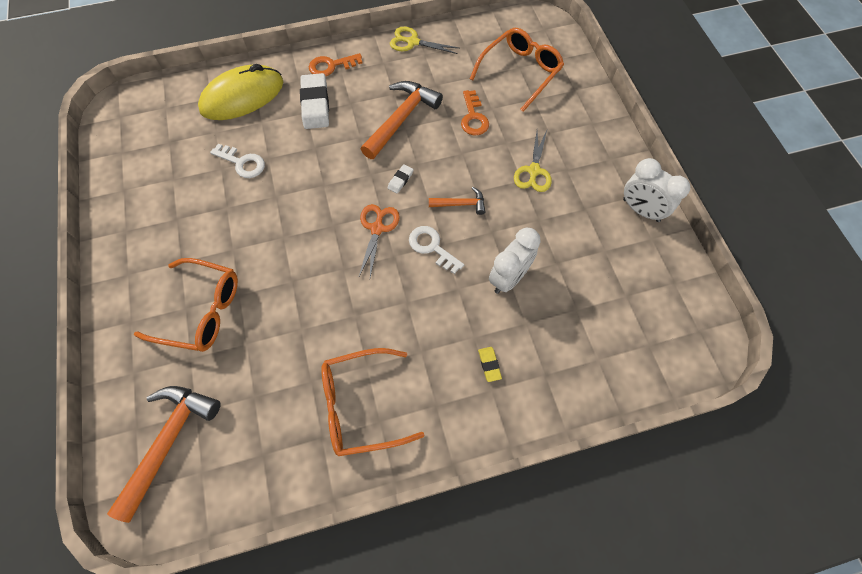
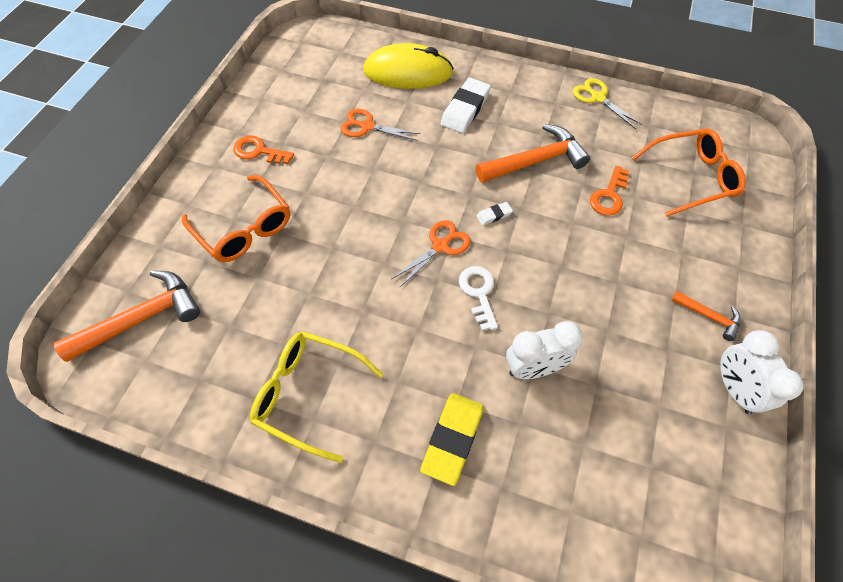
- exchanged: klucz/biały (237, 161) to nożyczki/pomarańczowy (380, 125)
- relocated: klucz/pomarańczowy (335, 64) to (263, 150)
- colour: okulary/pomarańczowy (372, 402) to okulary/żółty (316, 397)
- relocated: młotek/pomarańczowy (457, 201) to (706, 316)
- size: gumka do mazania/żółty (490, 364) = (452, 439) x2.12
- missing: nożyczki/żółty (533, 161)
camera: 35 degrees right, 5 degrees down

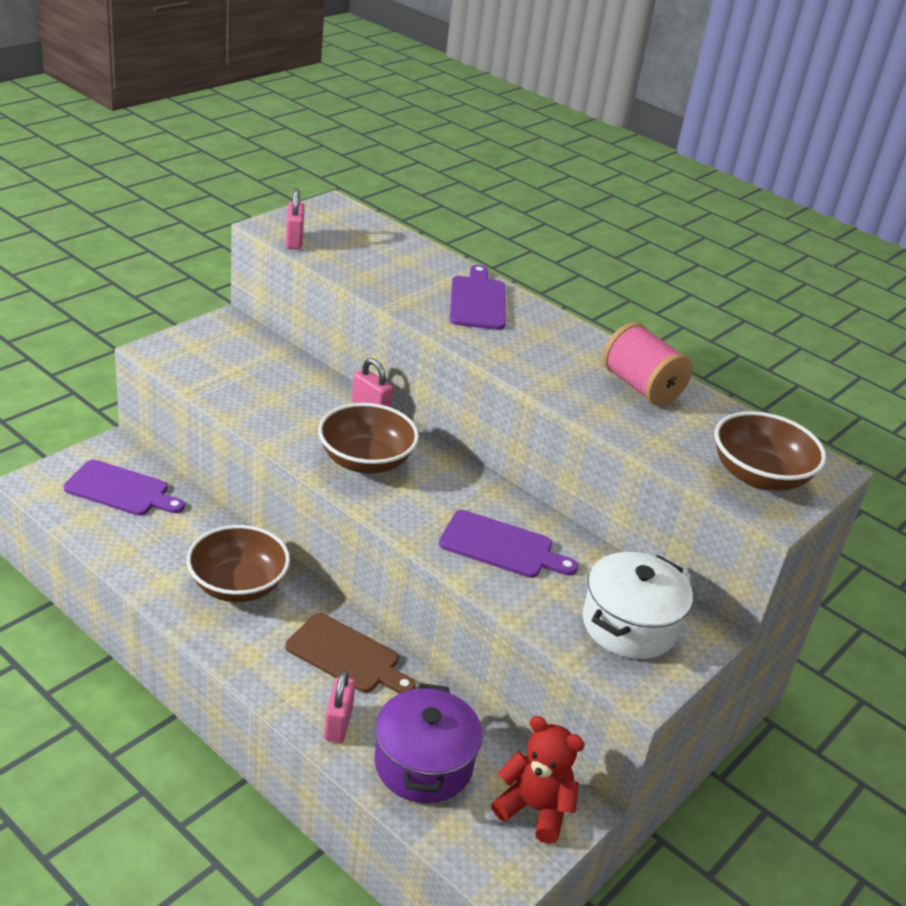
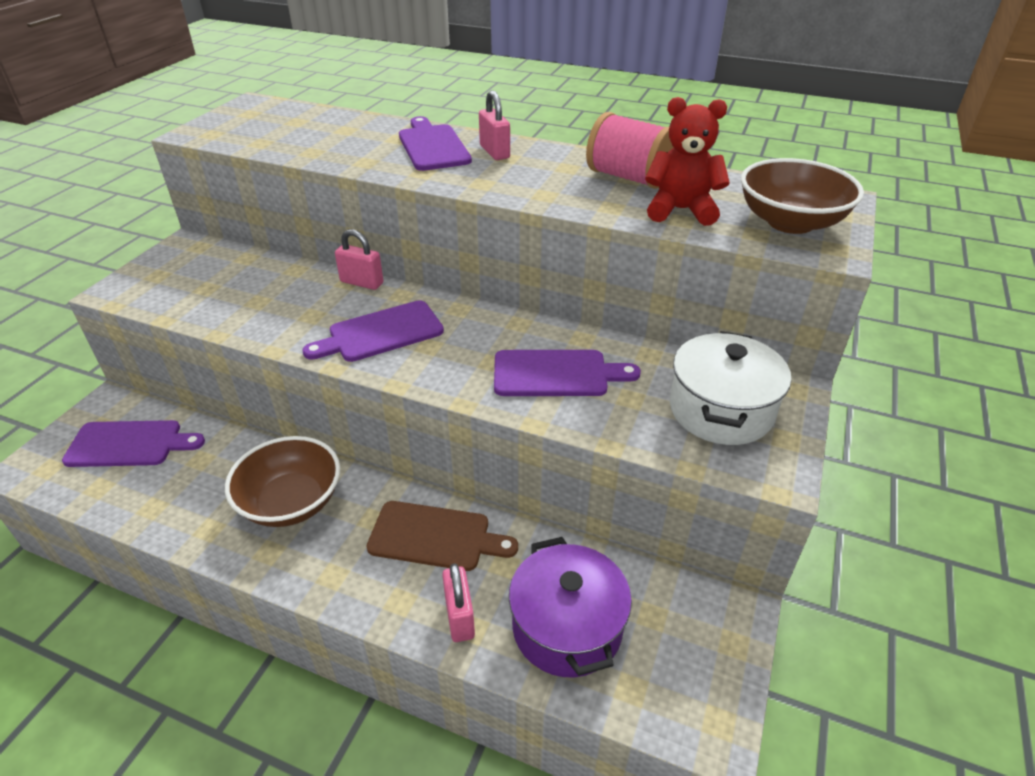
- relocated: kłódka/różowy (295, 219) to (494, 125)
- exchanged: miska/brązowy (368, 438) to deska do krojenia/fioletowy (373, 331)
- relocated: miś/czerwony (538, 780) to (687, 161)
camera: 15 degrees left, 5 degrees up

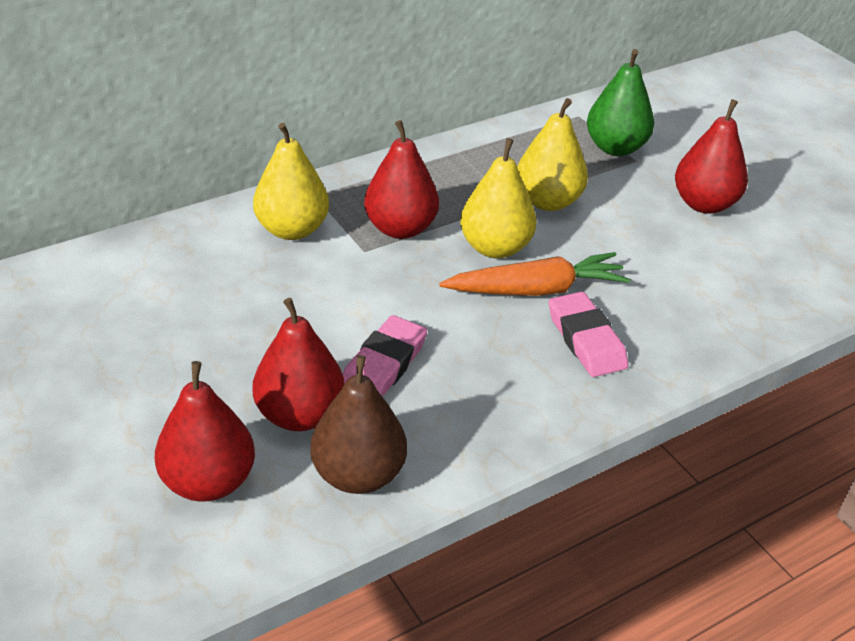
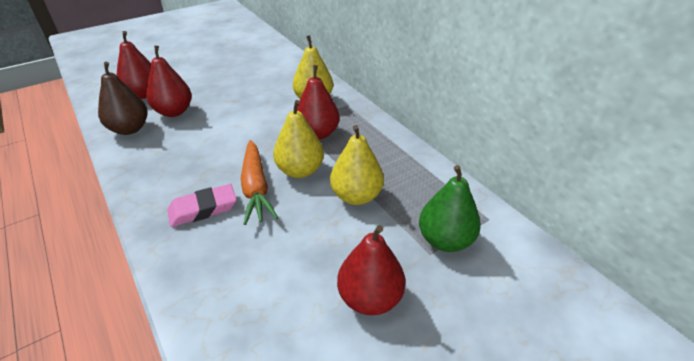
- missing: gumka do mazania/różowy (385, 356)
camera: 90 degrees right, 0 degrees up

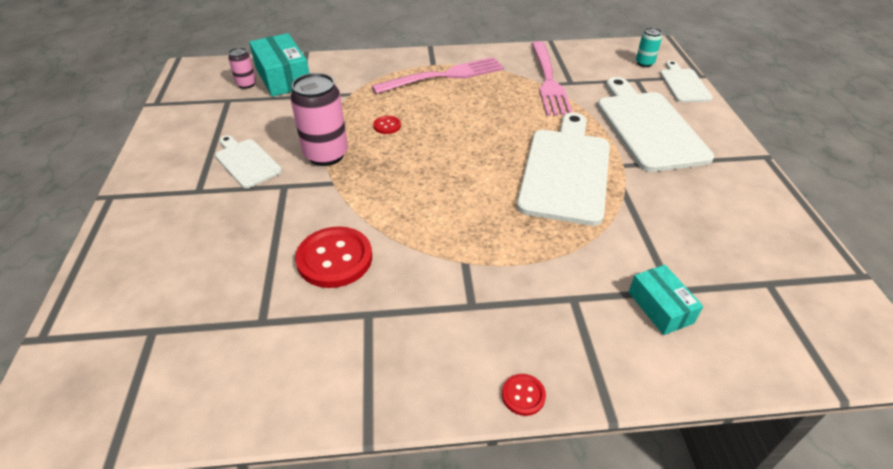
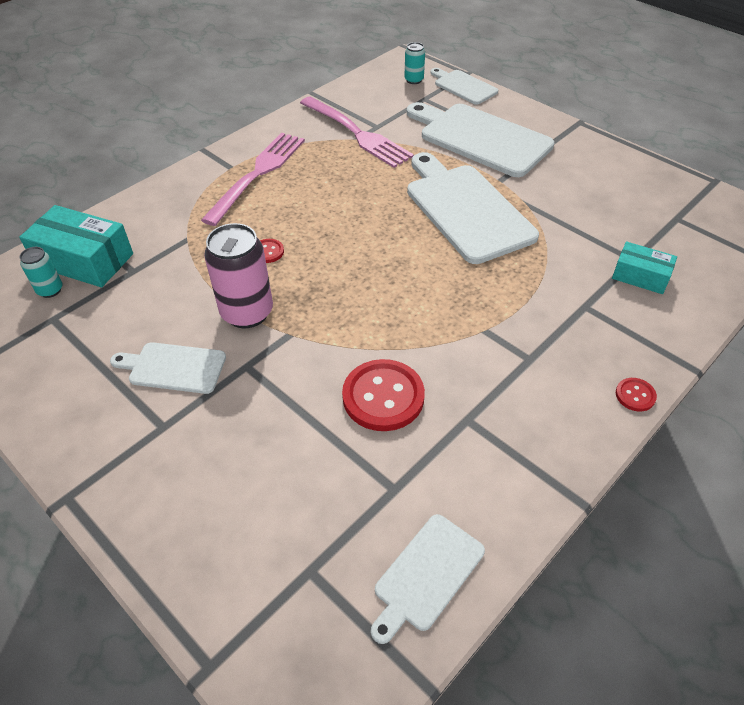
- colour: puszka/różowy (242, 68) to puszka/turkusowy (41, 272)
- appeared: deska do krojenia/biały (428, 579)
camera: 40 degrees left, 5 degrees up

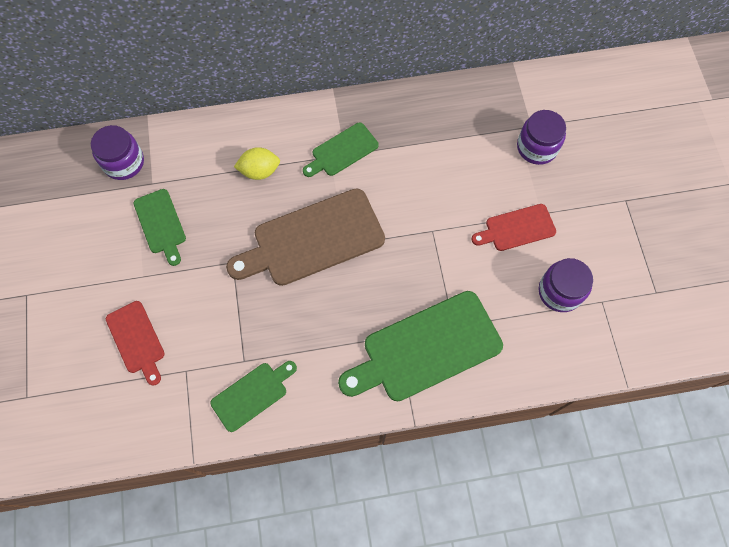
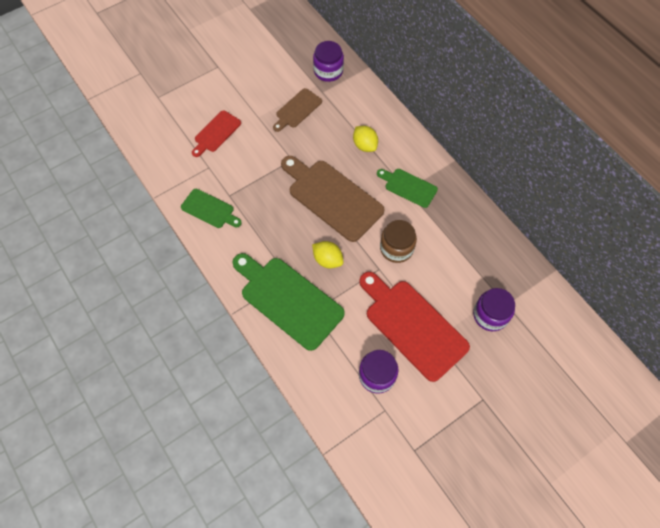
- colour: deska do krojenia/zielony (159, 227) to deska do krojenia/brązowy (297, 110)
- size: deska do krojenia/czerwony (514, 227) = (414, 327) x1.86
- appeared: cytryna/żółty (327, 254)
- appeared: słoik/brązowy (398, 241)
camera: 65 degrees right, 5 degrees down

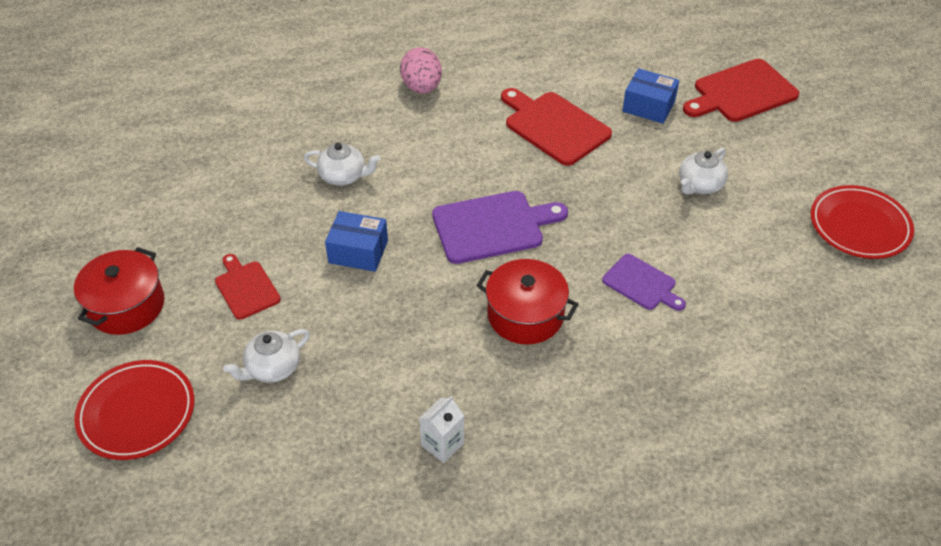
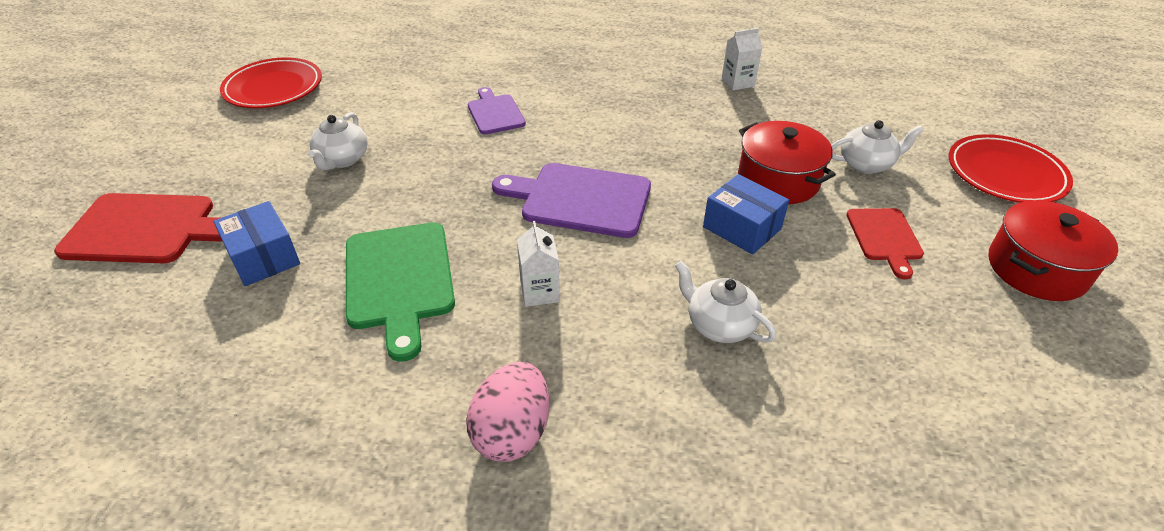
- relocated: garnek/czerwony (527, 302) to (787, 162)
- colour: deska do krojenia/czerwony (556, 127) to deska do krojenia/zielony (400, 292)
- spun: imbryk/biały (703, 171) = (338, 141) 120 degrees clockwise
- appeared: karton mleka/biały (538, 264)
camera: 150 degrees left, 5 degrees down

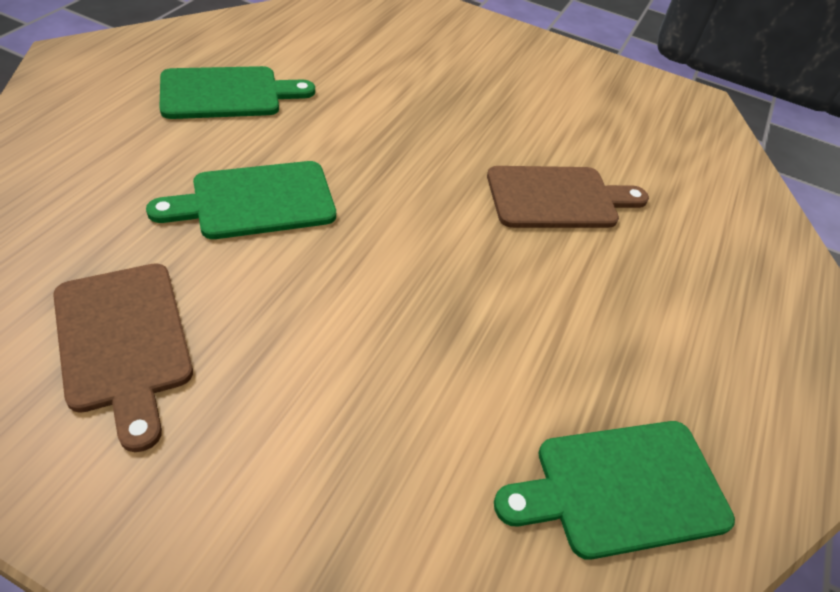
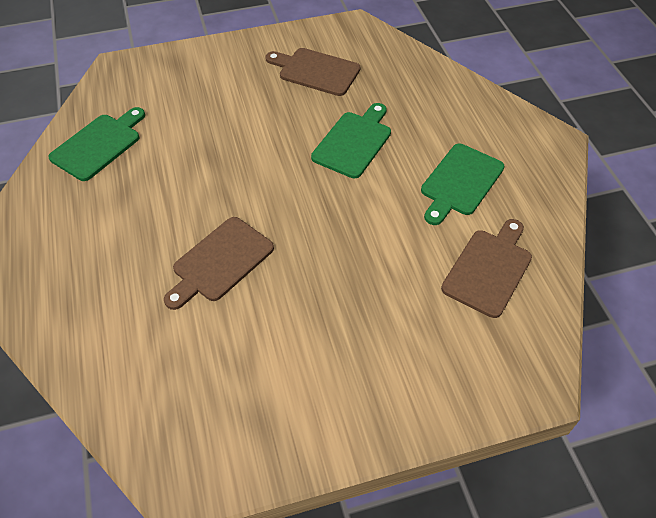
- appeared: deska do krojenia/brązowy (486, 268)
camera: 145 degrees right, 5 degrees up

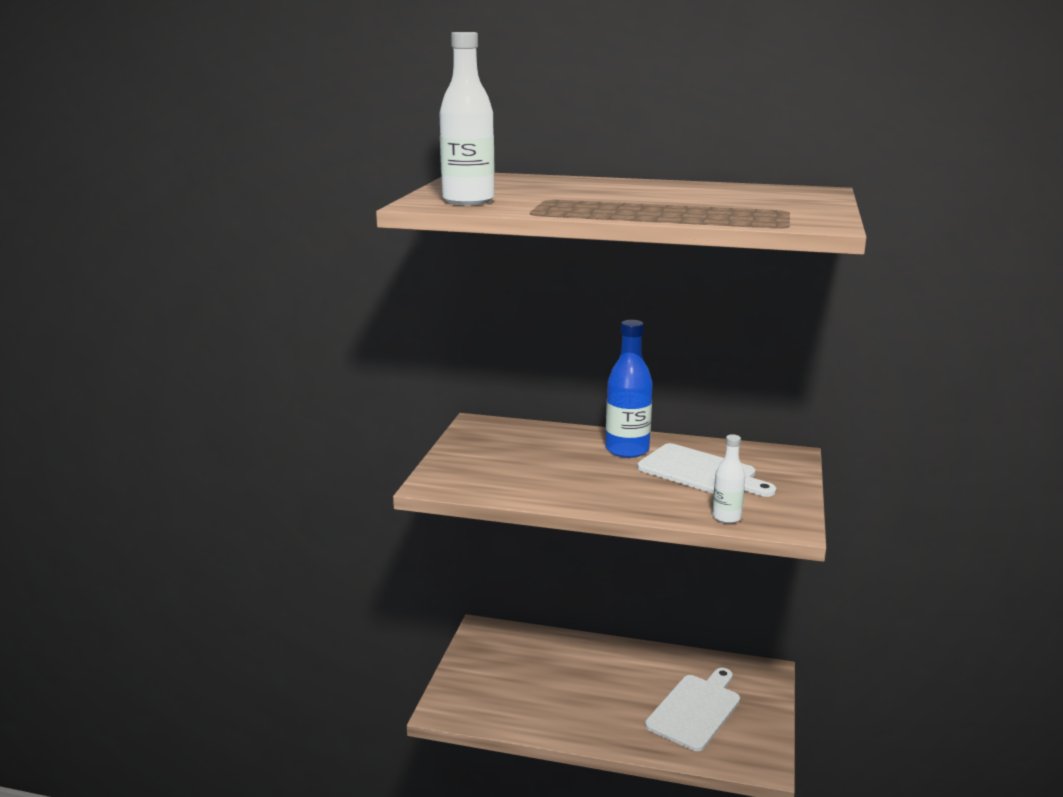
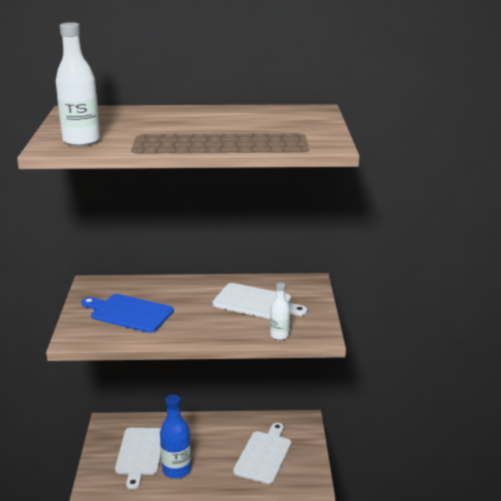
- relocated: butelka/niebieski (629, 389) to (176, 436)
- appeared: deska do krojenia/niebieski (127, 313)
- appeared: deska do krojenia/biały (138, 459)
camera: 15 degrees left, 5 degrees up

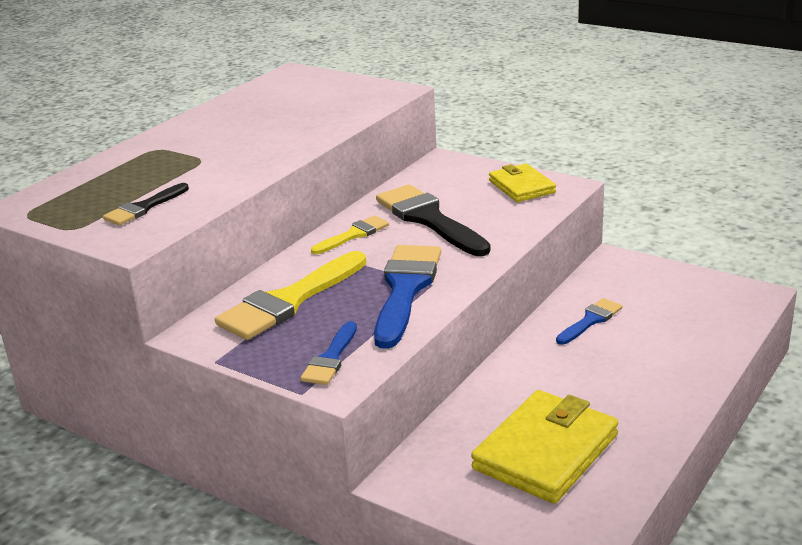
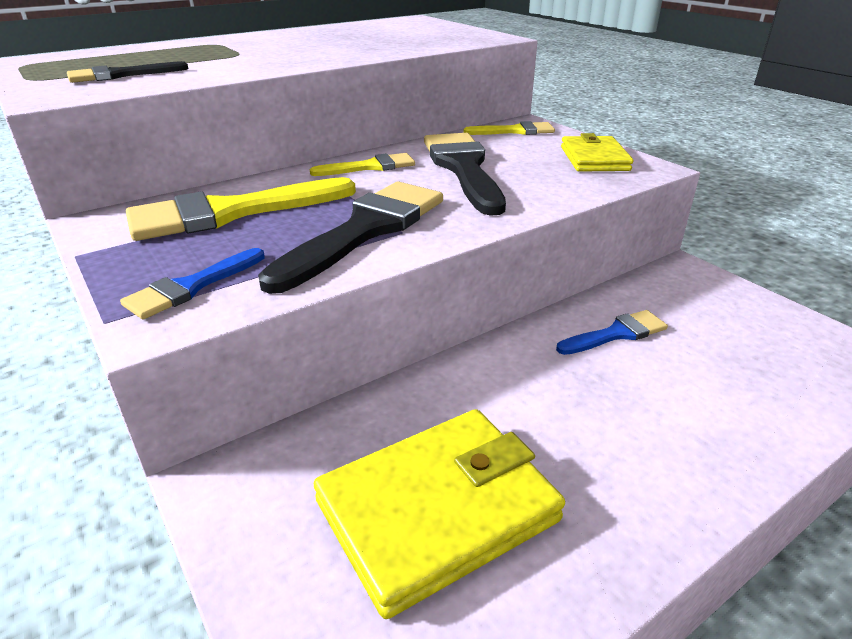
- colour: pędzel/niebieski (407, 297) to pędzel/czarny (350, 238)
- appeared: pędzel/żółty (509, 128)
camera: 20 degrees right, 5 degrees up

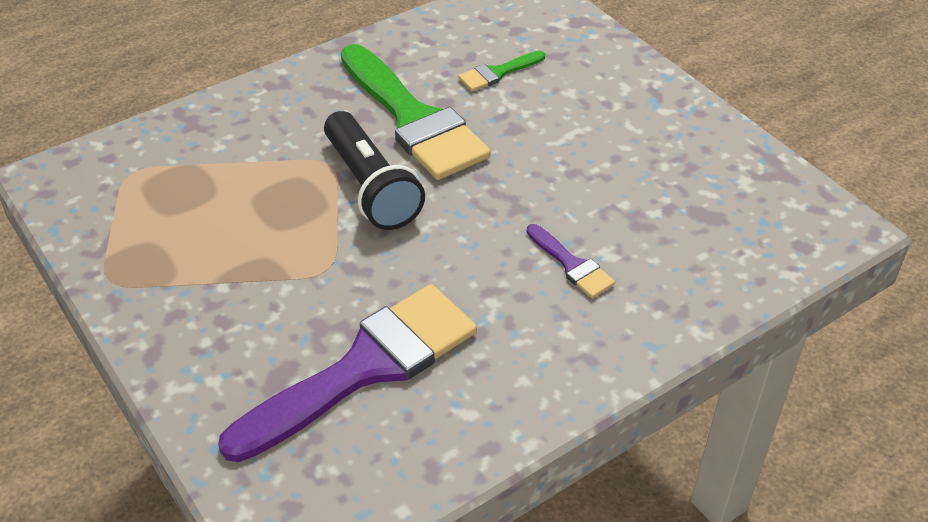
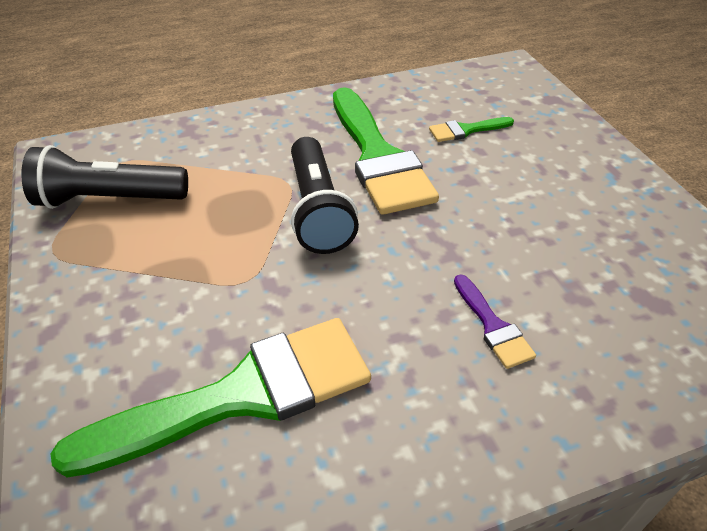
- colour: pędzel/fioletowy (347, 373) to pędzel/zielony (211, 397)
- appeared: latarka/czarny (104, 177)
camera: 15 degrees right, 0 degrees up

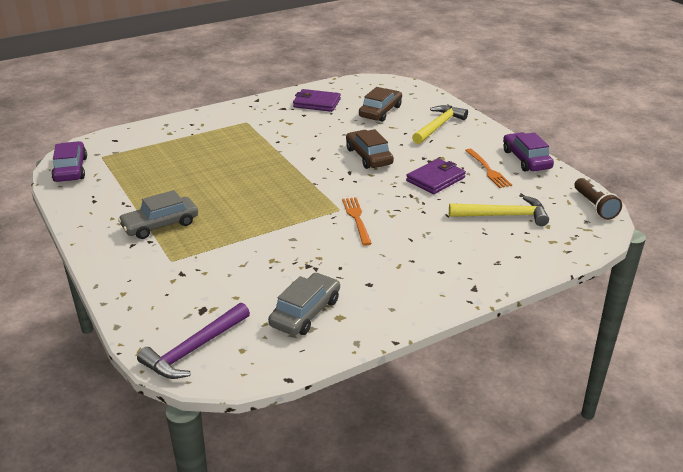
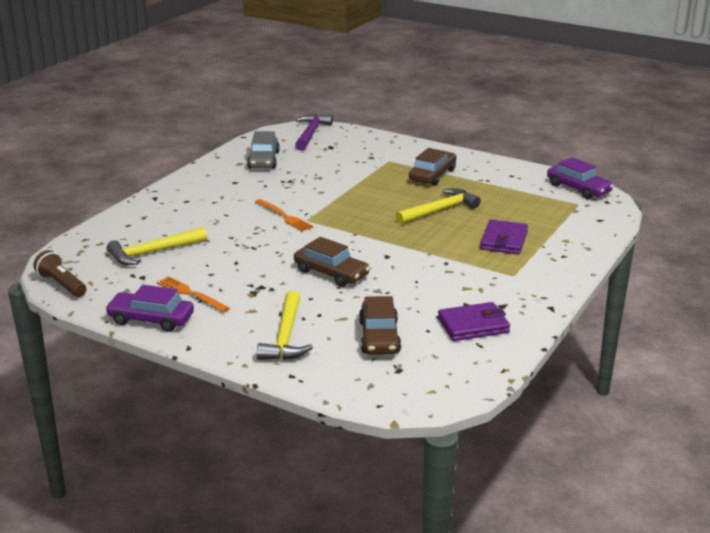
- colour: samochód/szary (158, 214) to samochód/brązowy (432, 166)
- relocated: portfel/fioletowy (436, 176) to (504, 236)
- spun: samochód/fioletowy (528, 152) = (149, 308) 150 degrees clockwise
- appeared: młotek/żółty (438, 206)
camera: 150 degrees right, 5 degrees down

